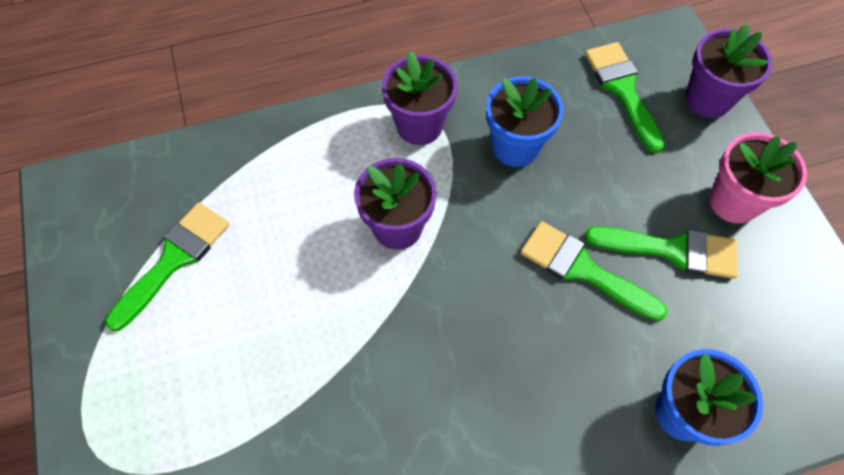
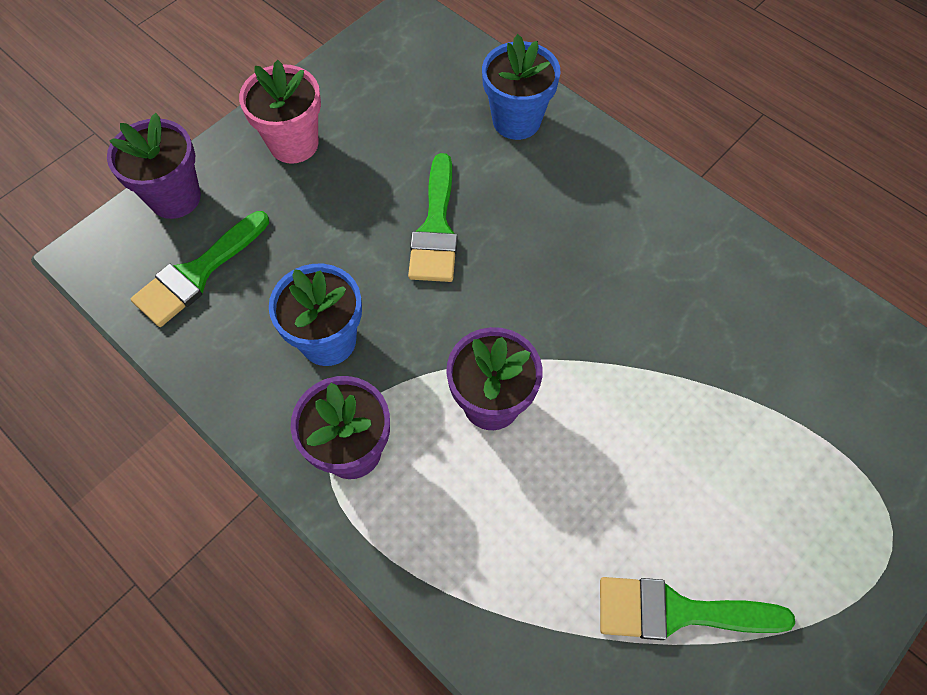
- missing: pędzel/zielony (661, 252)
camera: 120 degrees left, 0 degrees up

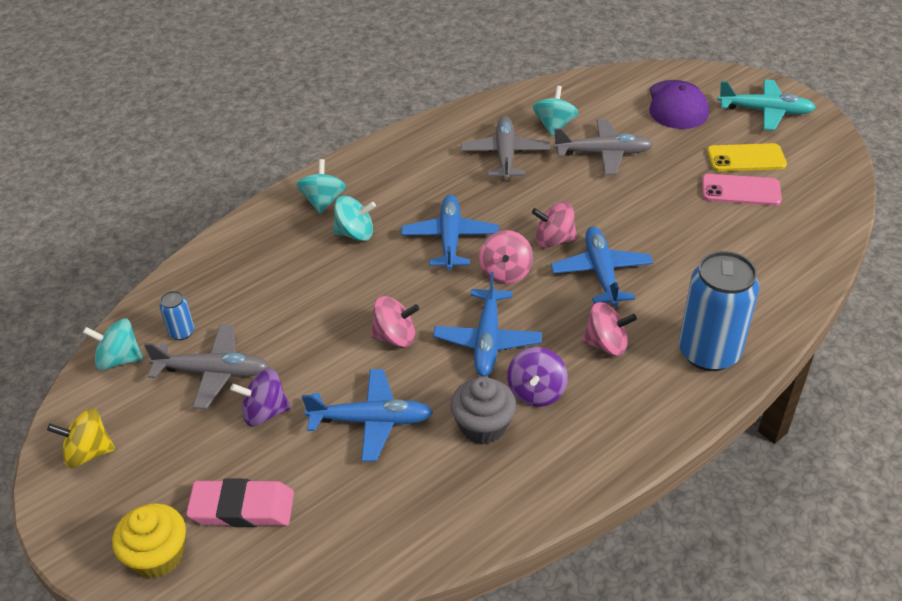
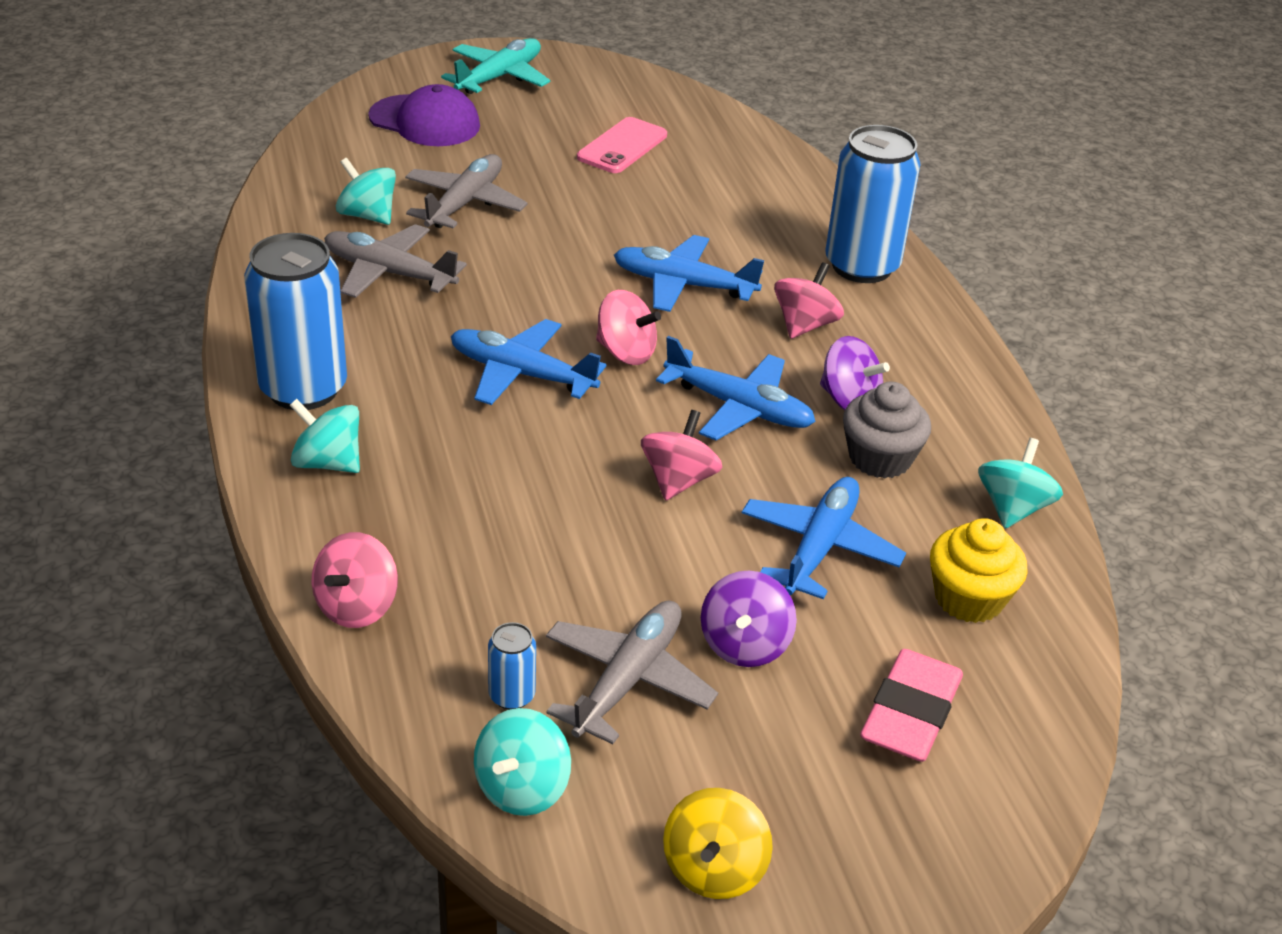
- relocated: muffinka/żółty (149, 540) to (979, 570)
- relocated: bączek/turkusowy (354, 218) to (1020, 483)
- relocated: bączek/różowy (554, 224) to (355, 580)
- missing: telefon/żółty (747, 157)
- appeared: puszka/niebieski (295, 321)
camera: 70 degrees left, 5 degrees down

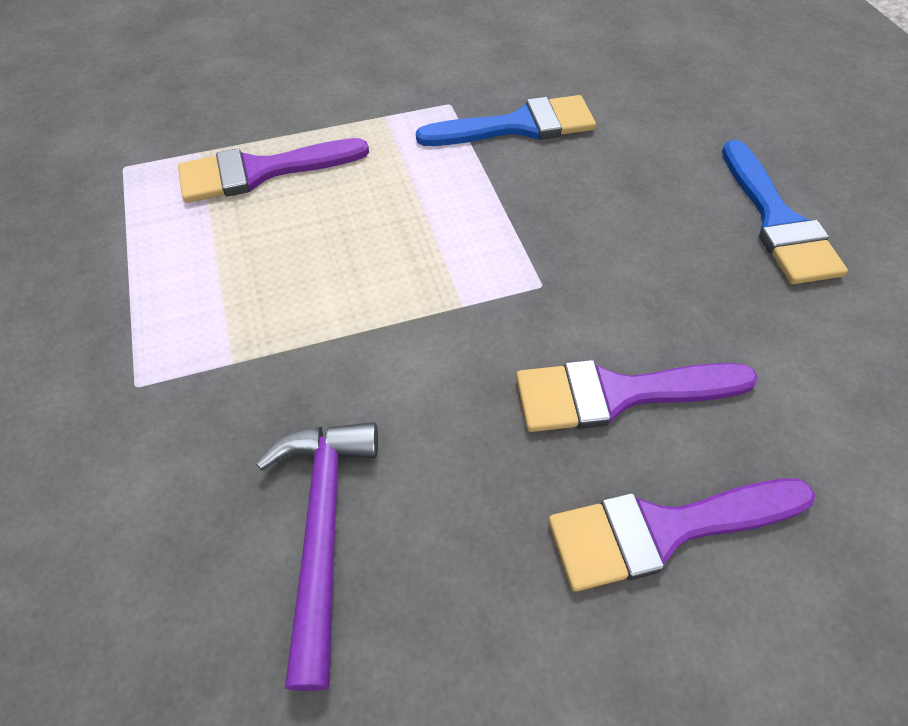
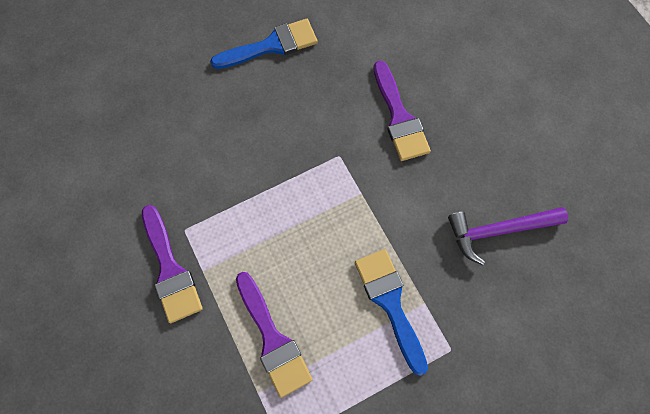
- relocated: pędzel/niebieski (506, 120) to (391, 312)
- relocated: pędzel/fioletowy (681, 535) to (172, 264)
camera: 100 degrees left, 15 degrees up

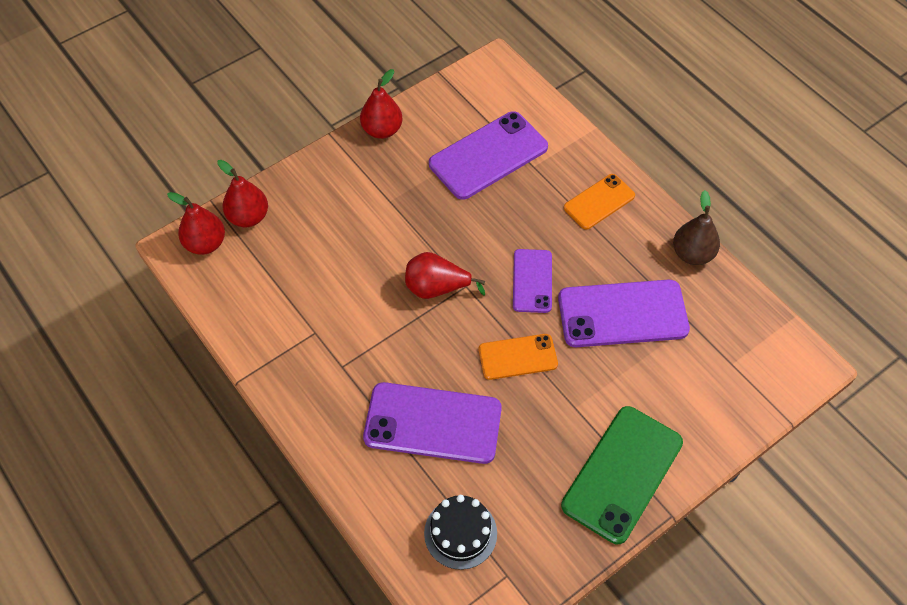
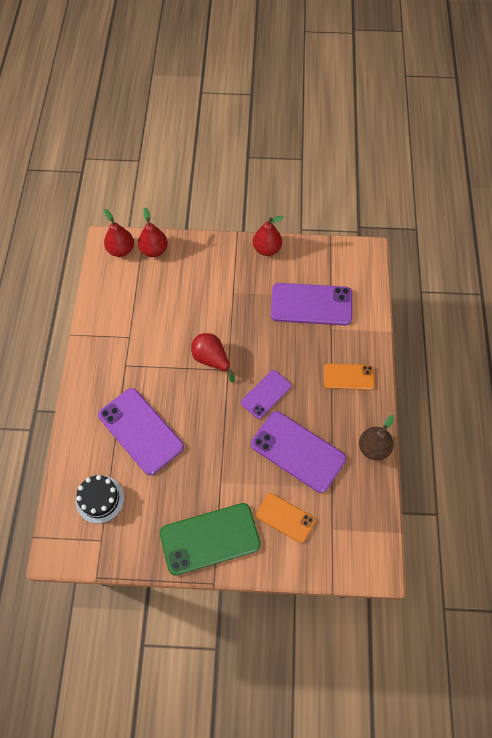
- relocated: telefon/pomarańczowy (518, 357) to (285, 518)
camera: 40 degrees right, 5 degrees up

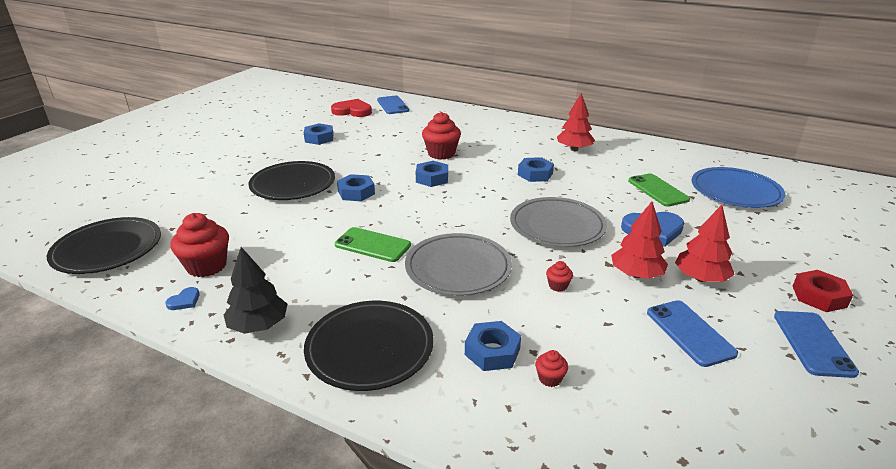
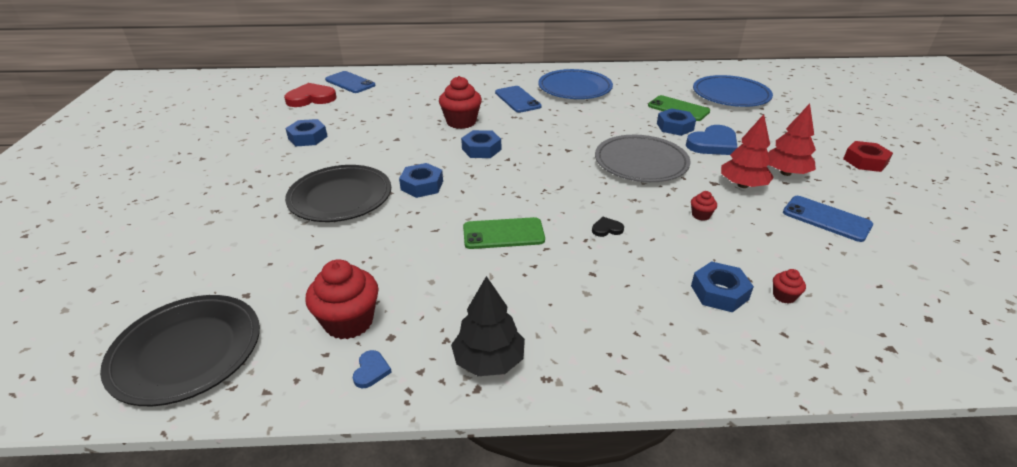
- missing: talerz/czarny (369, 346)
- exchanged: talerz/szary (458, 264) to serce/czarny (608, 227)
- relocated: nakrętka/niebieski (536, 169) to (676, 122)
- exchanged: drzewko/czerwony (576, 122) to talerz/niebieski (575, 84)
- relocated: telefon/niebieski (816, 344) to (518, 99)
camera: 30 degrees left, 5 degrees up

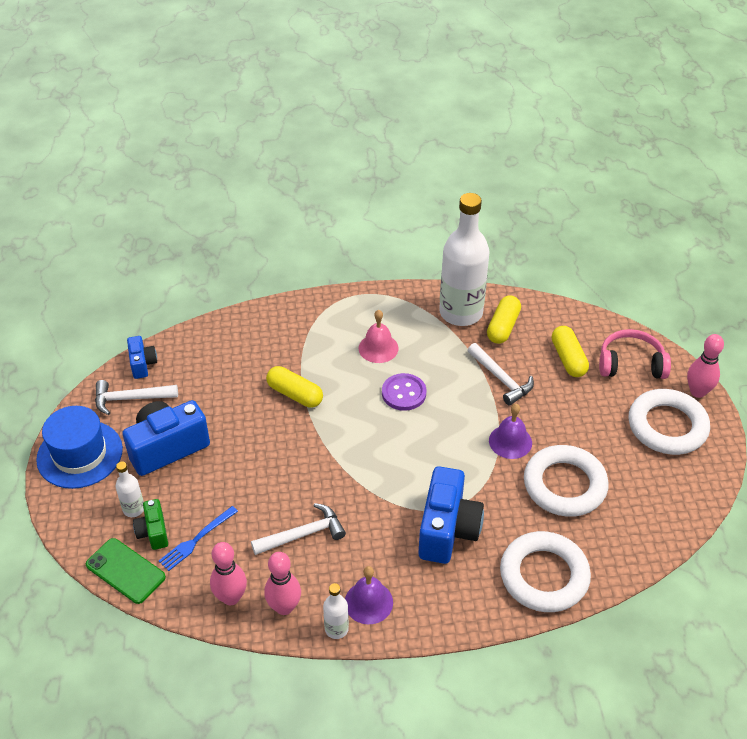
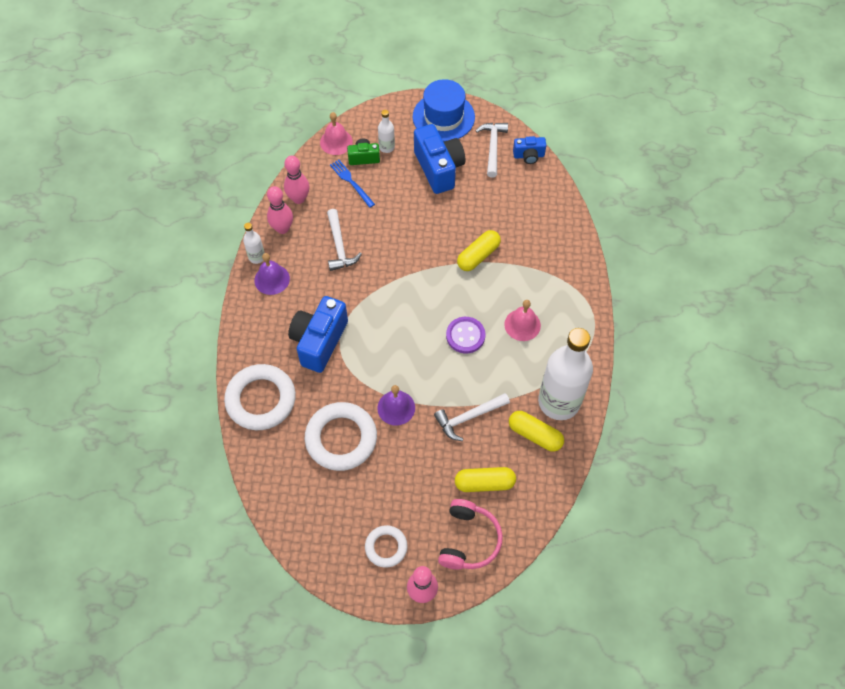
- exchanged: telefon/zielony (126, 571) to dzwonek/różowy (336, 133)
- spun: aparat fotograficzny/niebieski (451, 515) = (318, 334) 90 degrees clockwise
- size: pierścień/biały (669, 422) = (386, 546) x0.56
camera: 100 degrees right, 15 degrees up

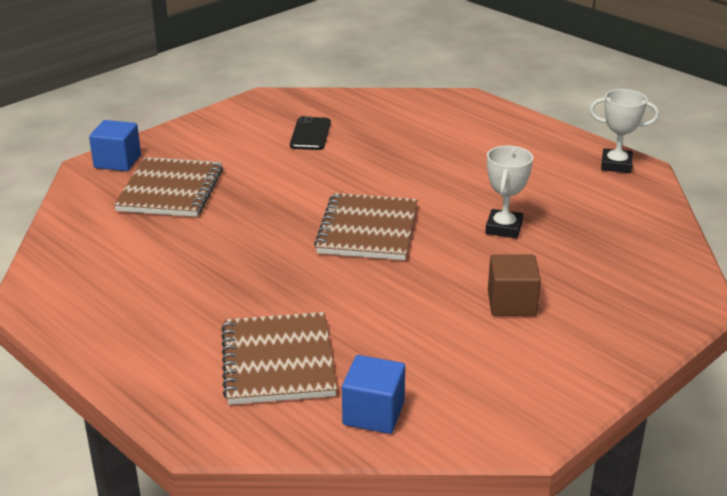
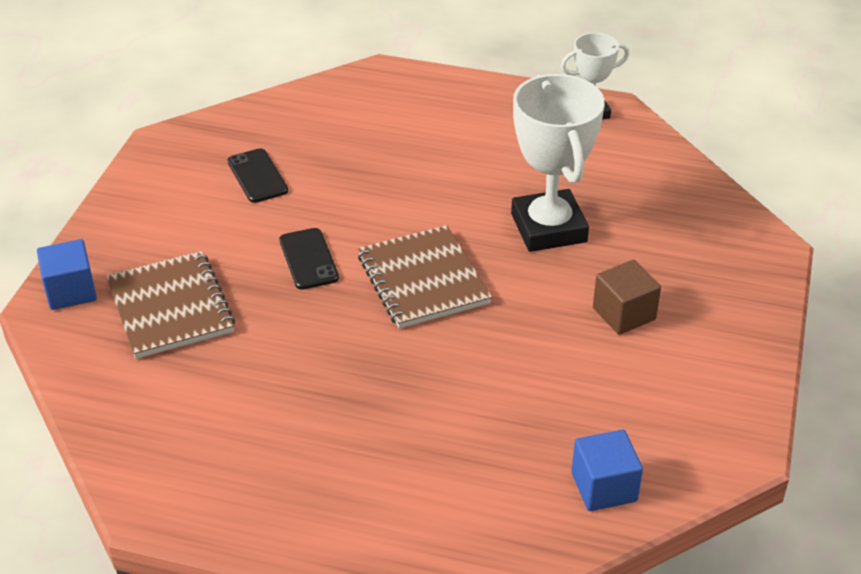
- missing: zeszyt/brązowy (279, 358)
- size: puchar/biały (509, 192) = (558, 163) x1.77
- appeared: telefon/czarny (309, 259)
camera: 30 degrees left, 10 degrees up

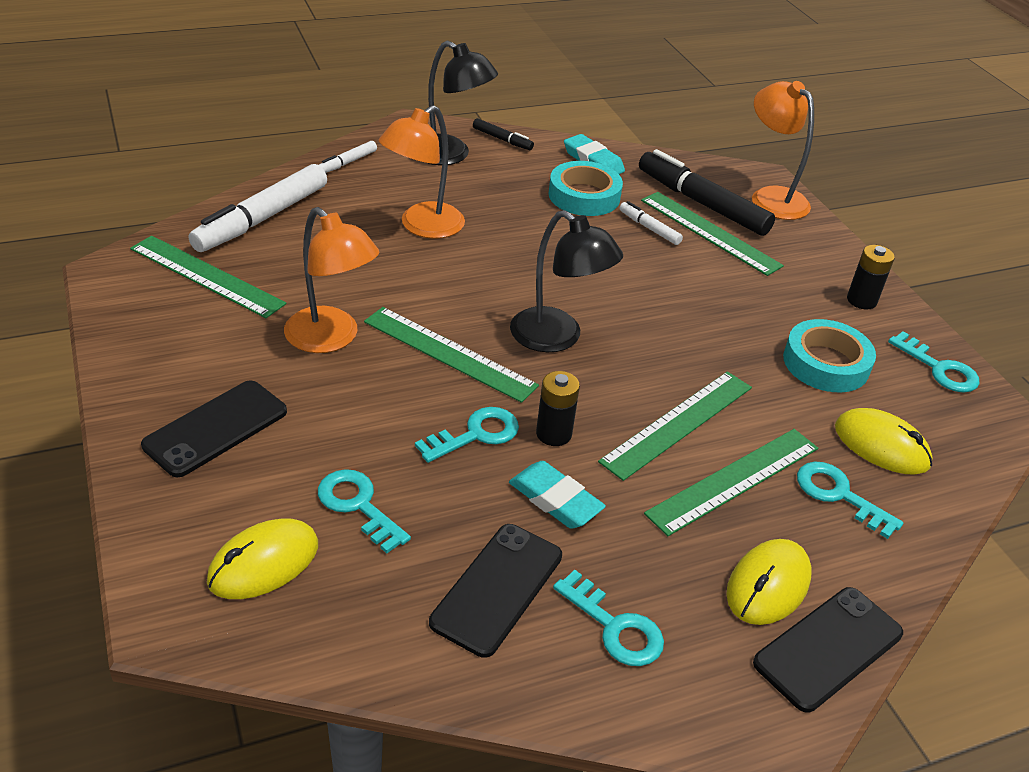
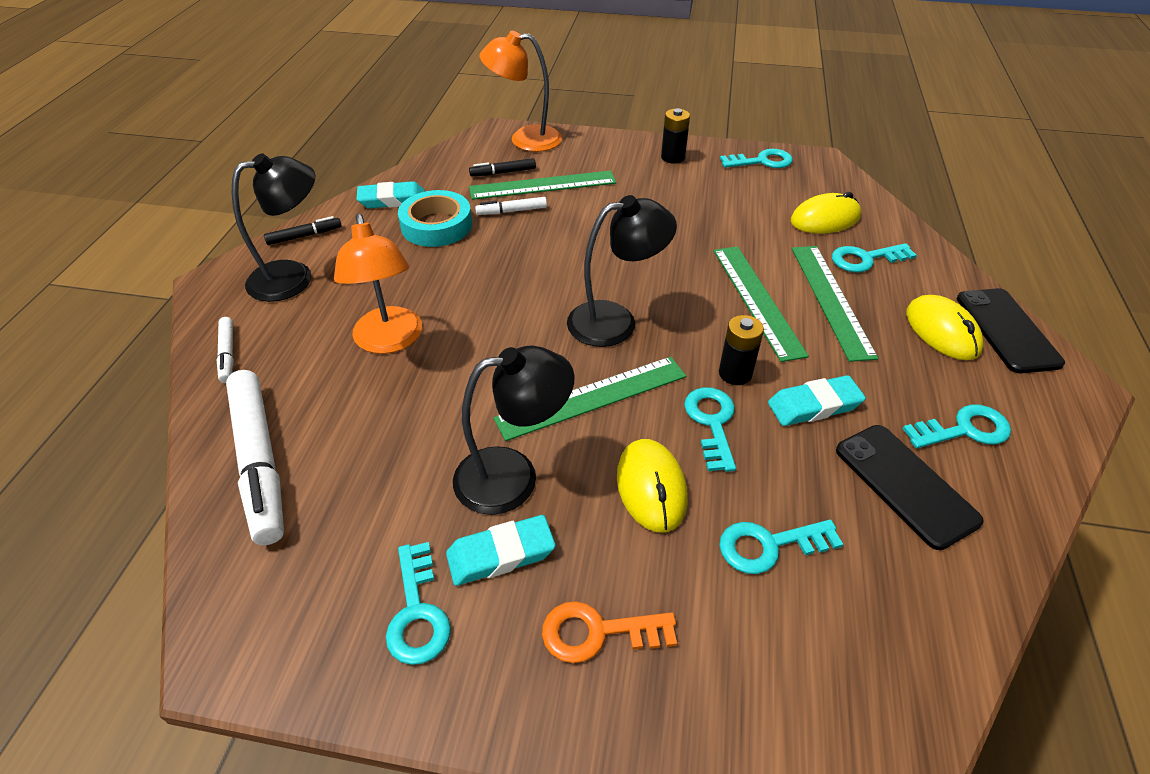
- missing: linijka/zielony (208, 277)
- exchanged: telefon/czarny (214, 428) to klucz/pomarańczowy (609, 632)
- relocated: myszka/żółty (262, 558) to (652, 486)
- colour: lampka/pomarańczowy (331, 280) to lampka/czarny (514, 430)
- size: flamaster/czarny (707, 192) = (502, 167) x0.47
- missing: taśma klejąca/turkusowy (829, 355)
- appeared: klucz/turkusowy (418, 603)
- appeared: gumka do mazania/turkusowy (501, 550)
camera: 55 degrees left, 5 degrees up

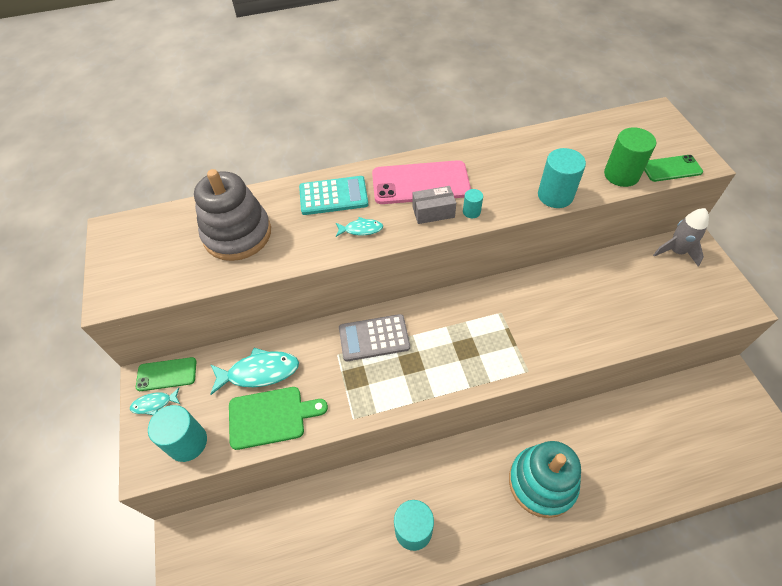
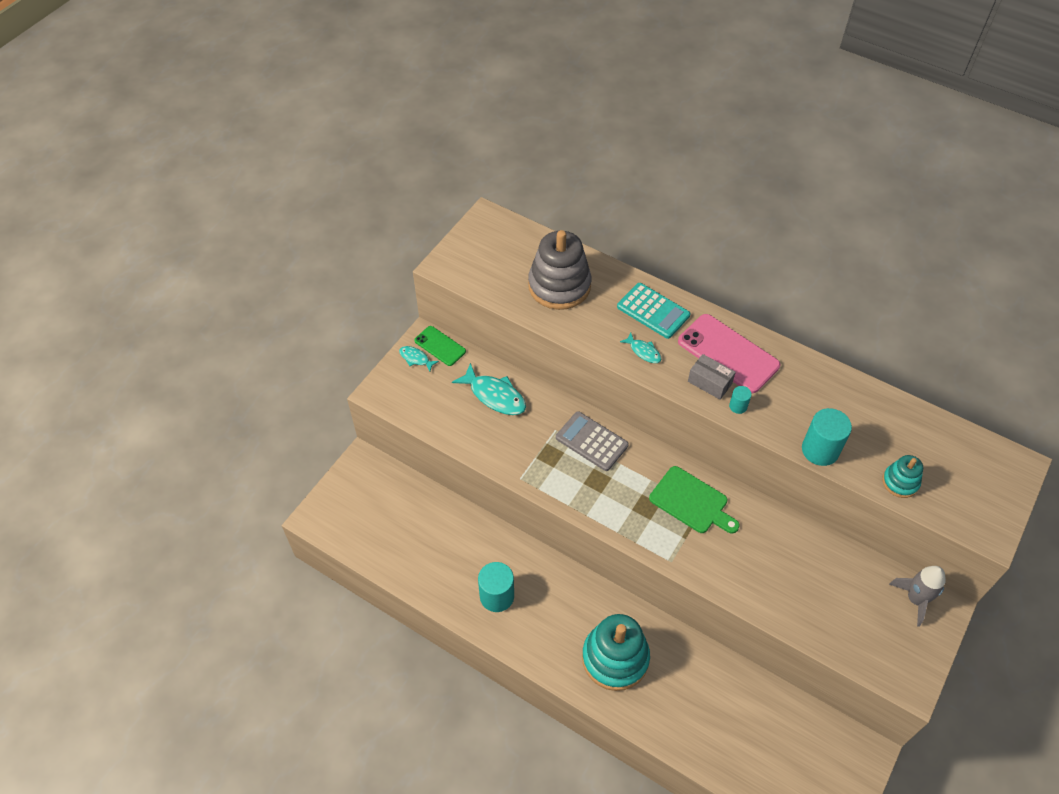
- missing: walec/turkusowy (177, 433)
- relocated: deska do krojenia/zielony (278, 418) to (694, 499)
- exchanged: walec/zielony (630, 157) to zabawka nakładanka/turkusowy (902, 476)
- missing: telefon/zielony (673, 168)
camera: 45 degrees right, 0 degrees up

